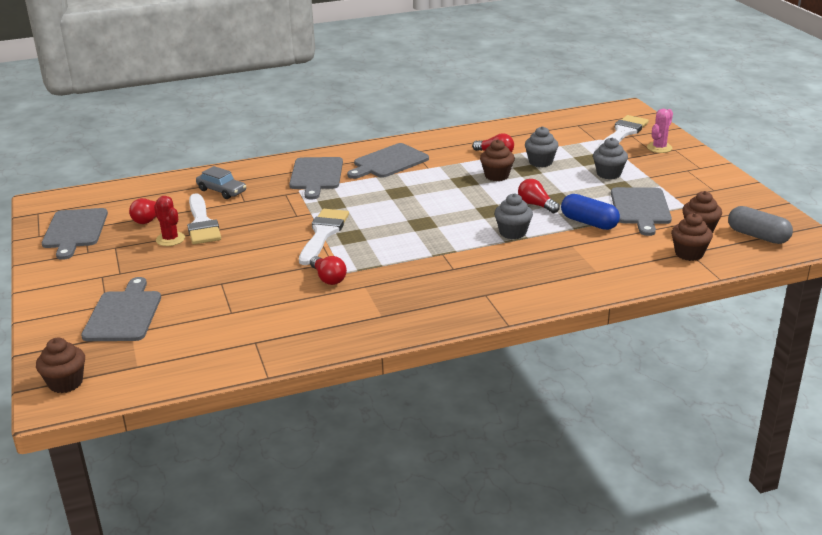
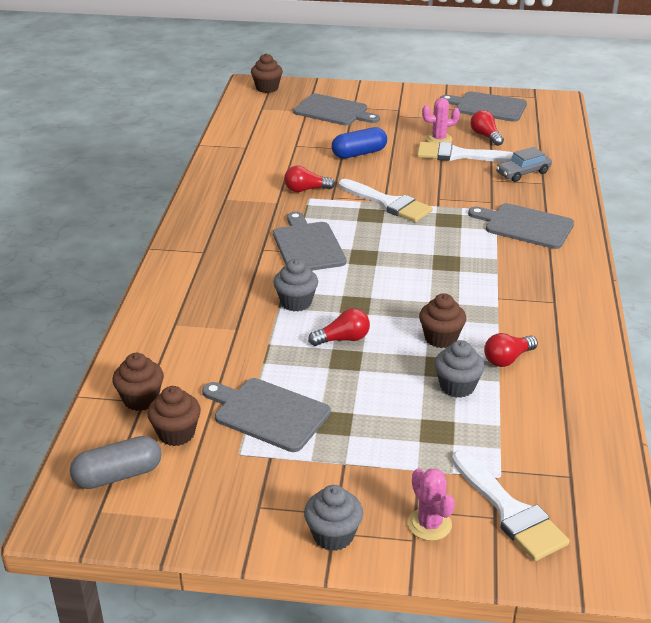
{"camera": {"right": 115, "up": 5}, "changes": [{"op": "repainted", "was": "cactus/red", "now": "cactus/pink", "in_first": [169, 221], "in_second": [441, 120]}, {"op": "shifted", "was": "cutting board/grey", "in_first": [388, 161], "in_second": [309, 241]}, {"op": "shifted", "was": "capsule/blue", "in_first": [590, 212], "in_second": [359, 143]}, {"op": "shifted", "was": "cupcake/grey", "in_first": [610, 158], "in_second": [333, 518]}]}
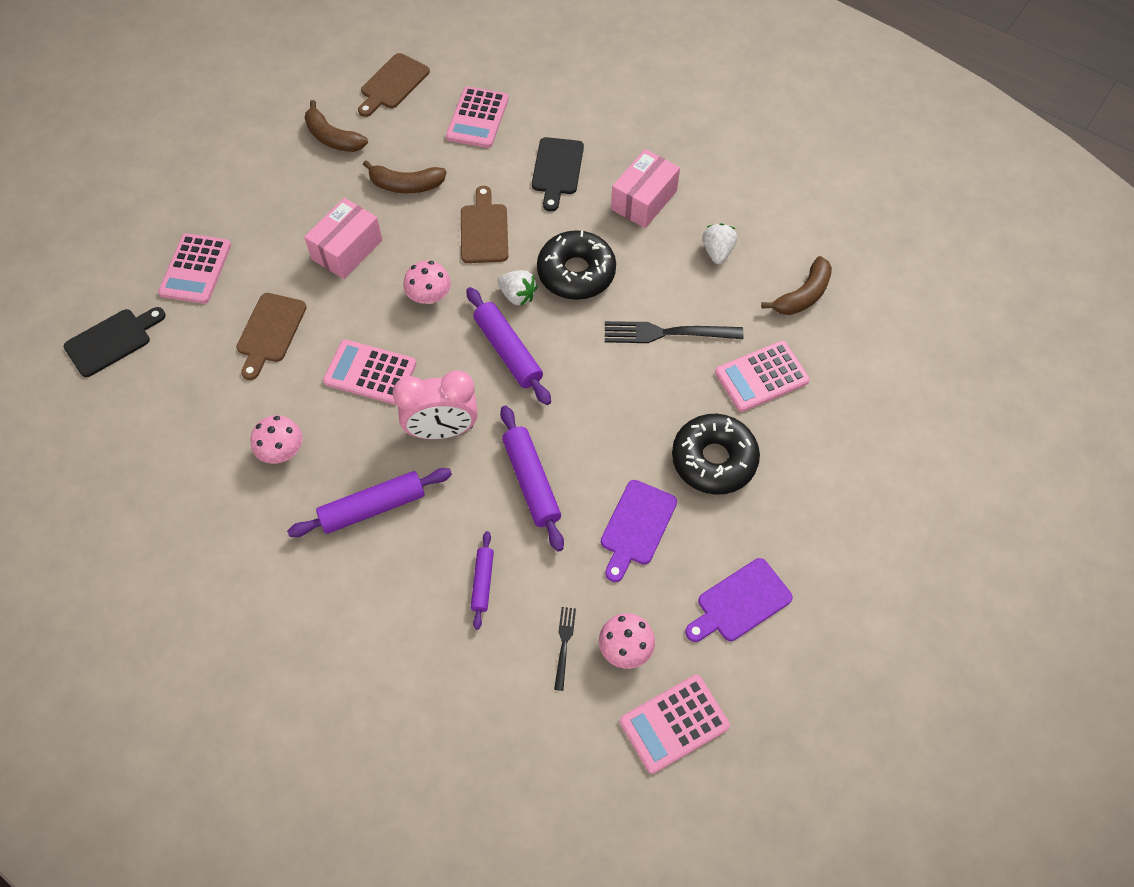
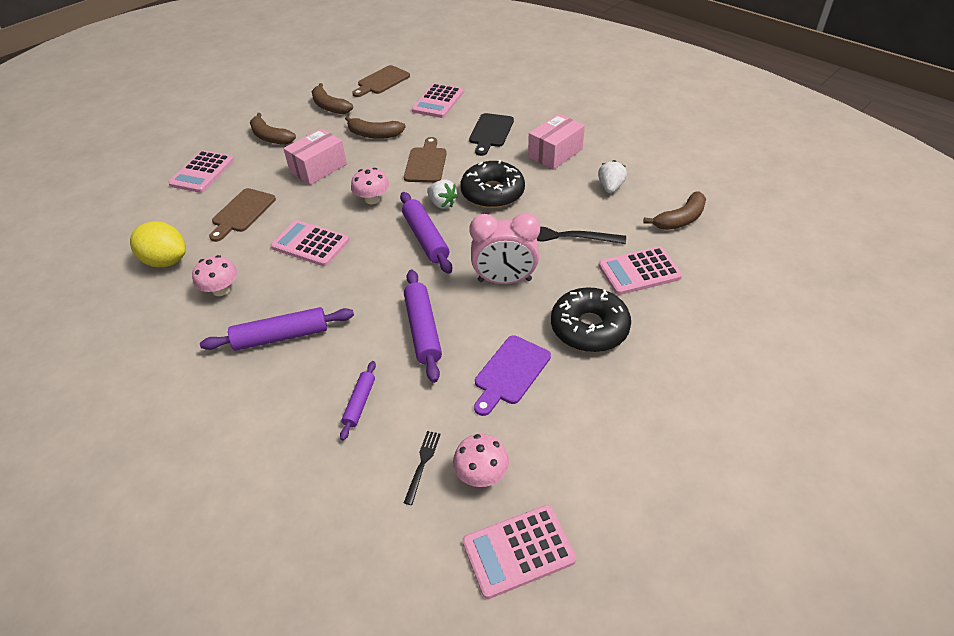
{"camera": {"right": 10, "up": -15}, "changes": [{"op": "gone", "was": "cutting board/black", "in_first": [115, 342]}, {"op": "shifted", "was": "clock/pink", "in_first": [435, 405], "in_second": [505, 248]}, {"op": "gone", "was": "cutting board/purple", "in_first": [739, 600]}, {"op": "new", "now": "lemon/yellow", "in_second": [158, 244]}, {"op": "new", "now": "banana/brown", "in_second": [273, 129]}]}
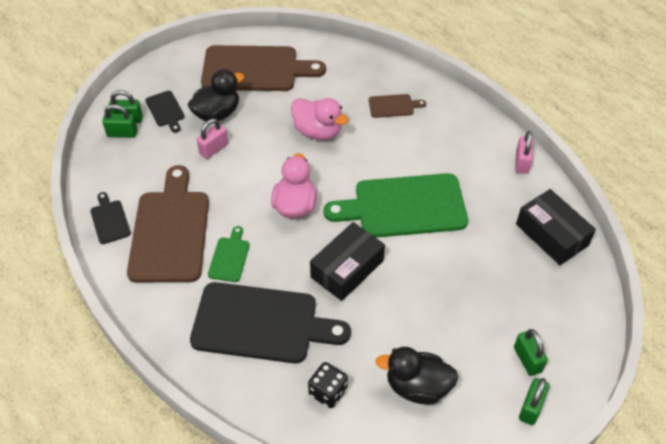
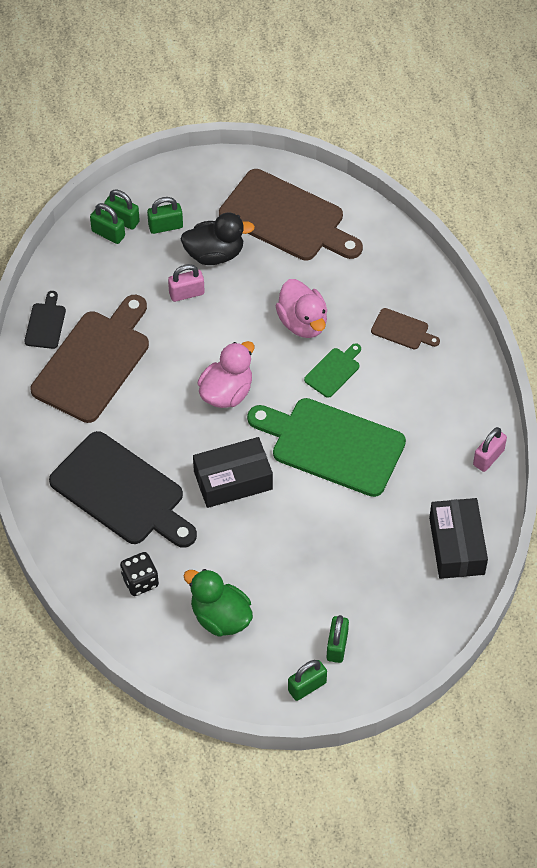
{"camera": {"right": 30, "up": 5}, "changes": [{"op": "swapped", "was": "cutting board/black", "now": "padlock/green", "in_first": [165, 112], "in_second": [165, 215]}, {"op": "shifted", "was": "cutting board/green", "in_first": [229, 254], "in_second": [332, 370]}, {"op": "repainted", "was": "duck/black", "now": "duck/green", "in_first": [417, 376], "in_second": [218, 603]}]}
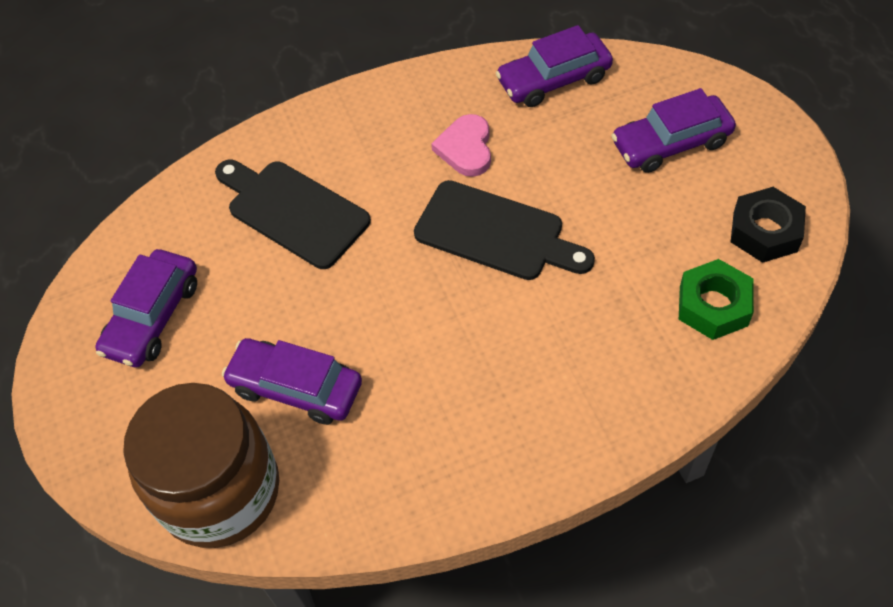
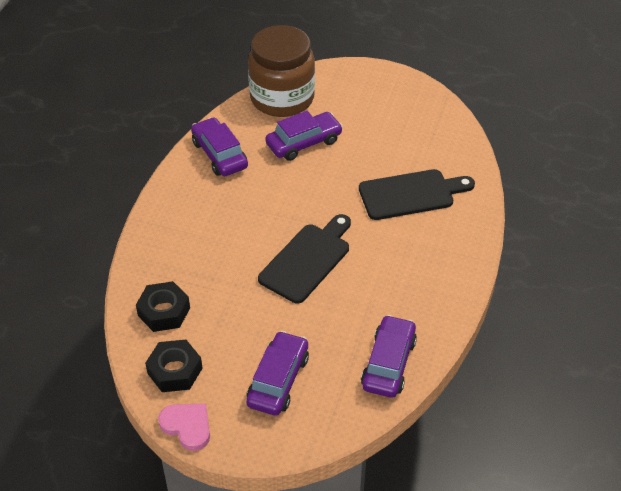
{"camera": {"right": 125, "up": -10}, "changes": [{"op": "shifted", "was": "car/purple", "in_first": [146, 308], "in_second": [219, 146]}, {"op": "rotated", "was": "cutting board/black", "in_first": [504, 230], "in_second": [304, 258], "clockwise": 150}, {"op": "shifted", "was": "heart/pink", "in_first": [461, 145], "in_second": [184, 427]}, {"op": "repainted", "was": "nut/green", "now": "nut/black", "in_first": [716, 299], "in_second": [163, 306]}]}
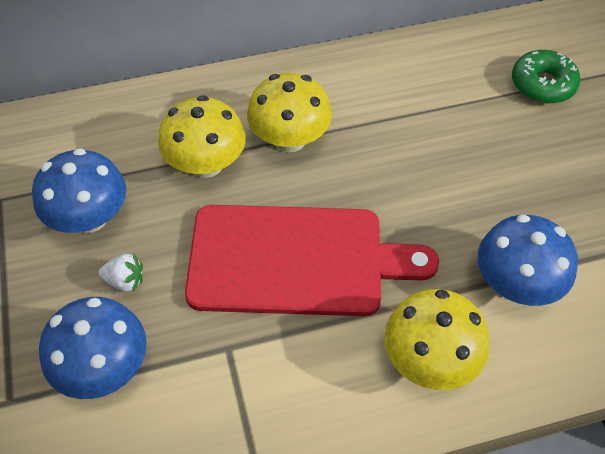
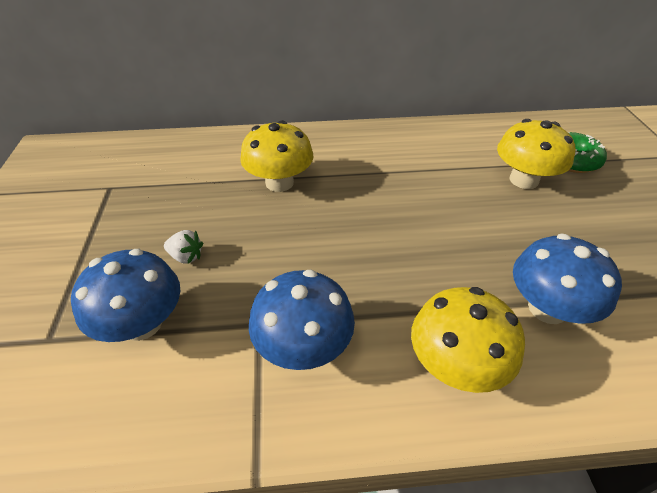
{"camera": {"right": 10, "up": -10}, "changes": [{"op": "shifted", "was": "mushroom/blue", "in_first": [79, 190], "in_second": [302, 320]}, {"op": "gone", "was": "cutting board/red", "in_first": [312, 260]}, {"op": "shifted", "was": "mushroom/yellow", "in_first": [289, 112], "in_second": [536, 154]}]}
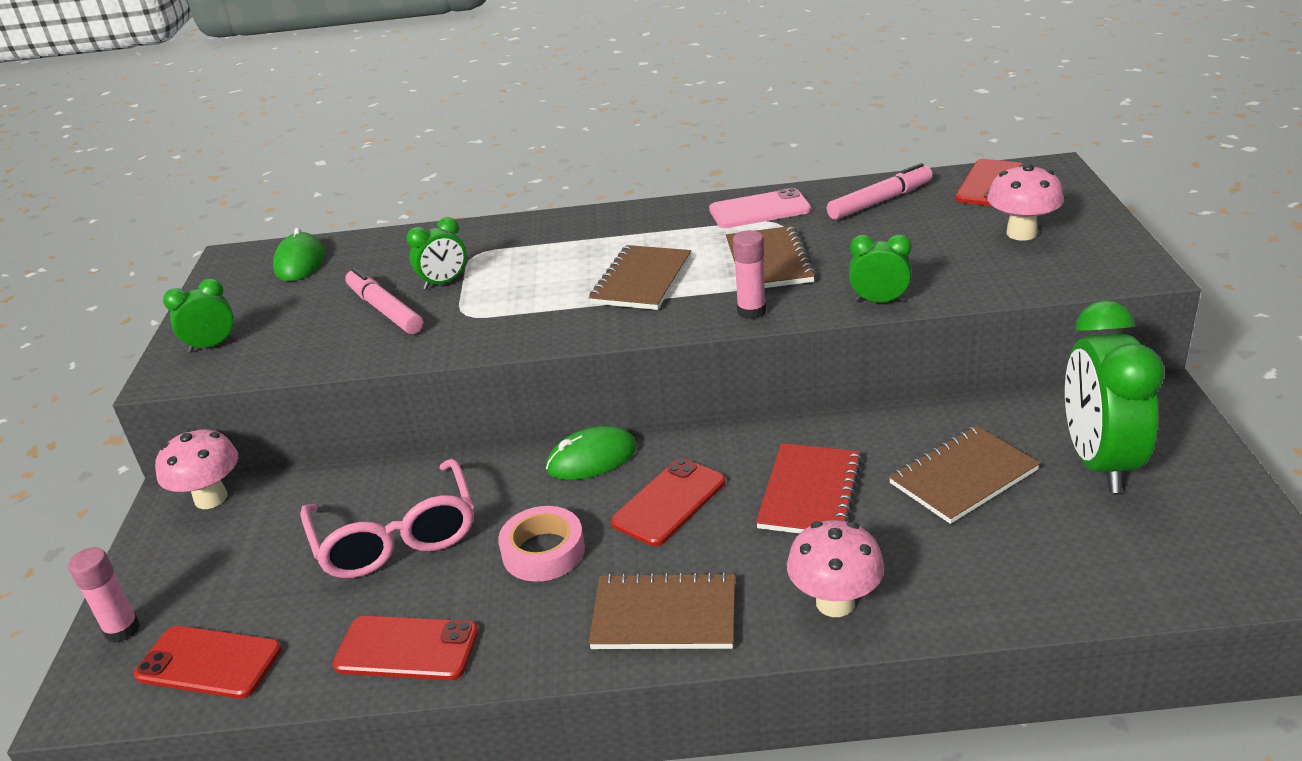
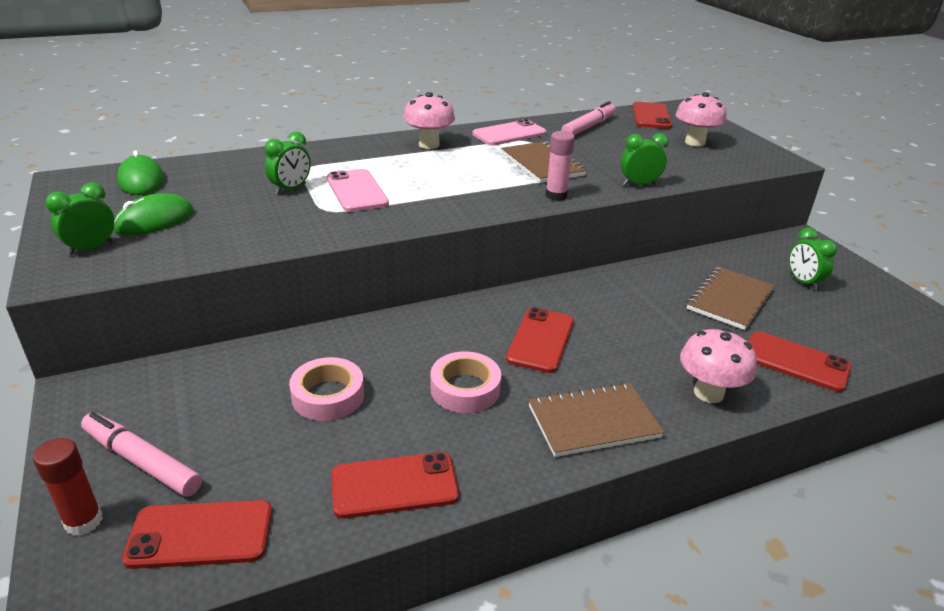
{"camera": {"right": -25, "up": 0}, "changes": [{"op": "repainted", "was": "glue stick/pink", "now": "glue stick/red", "in_first": [104, 595], "in_second": [68, 487]}, {"op": "shifted", "was": "mushroom/pink", "in_first": [196, 468], "in_second": [429, 120]}, {"op": "swapped", "was": "glasses/pink", "now": "tape/pink", "in_first": [387, 518], "in_second": [326, 389]}, {"op": "shifted", "was": "marker/pink", "in_first": [384, 301], "in_second": [141, 454]}, {"op": "shifted", "was": "mouse/green", "in_first": [591, 453], "in_second": [154, 214]}, {"op": "gone", "was": "notebook/brown", "in_first": [640, 277]}, {"op": "gone", "was": "notebook/red", "in_first": [809, 488]}, {"op": "scaled", "was": "clock/green", "in_first": [1114, 396], "in_second": [813, 259], "ratio": 0.49}, {"op": "new", "now": "phone/pink", "in_second": [358, 190]}, {"op": "new", "now": "phone/red", "in_second": [799, 361]}]}
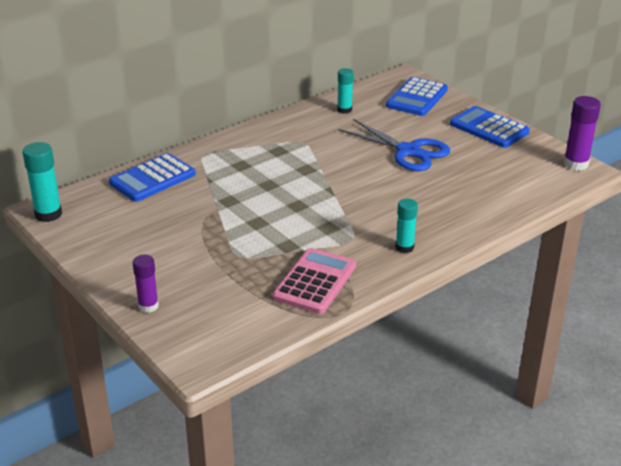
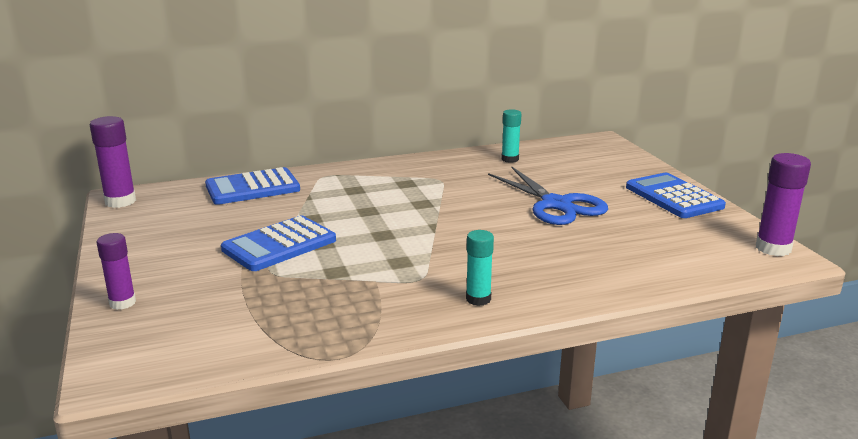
{"camera": {"right": 20, "up": -10}, "changes": [{"op": "repainted", "was": "glue stick/turquoise", "now": "glue stick/purple", "in_first": [42, 182], "in_second": [113, 162]}, {"op": "gone", "was": "calculator/pink", "in_first": [314, 281]}, {"op": "shifted", "was": "calculator/blue", "in_first": [417, 96], "in_second": [278, 243]}]}
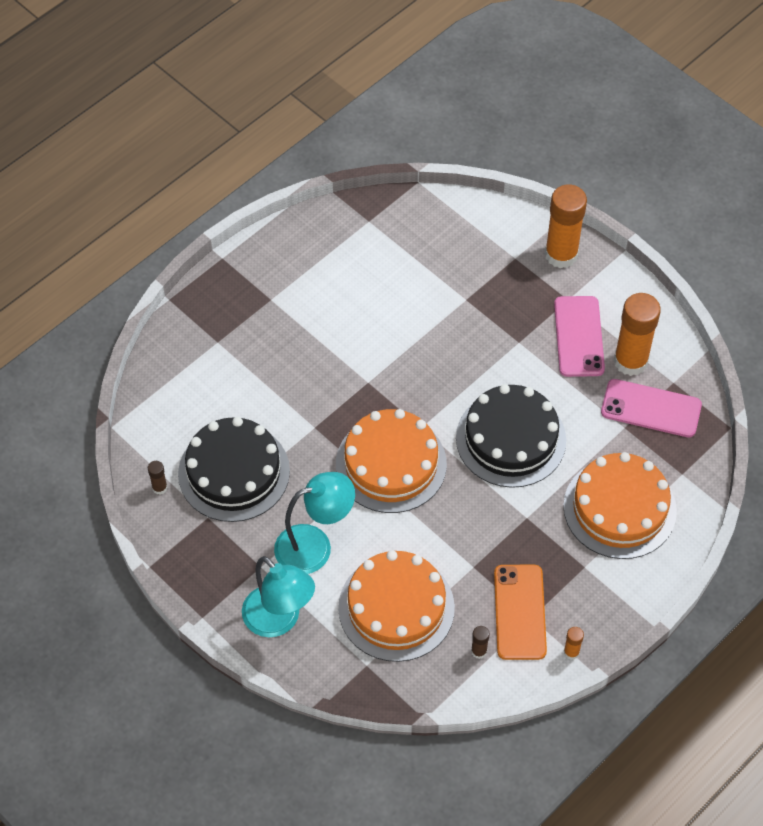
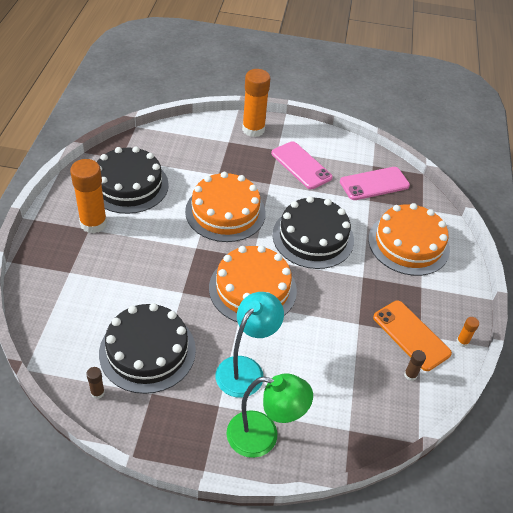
{"camera": {"right": -40, "up": -10}, "changes": [{"op": "repainted", "was": "lamp/turquoise", "now": "lamp/green", "in_first": [278, 596], "in_second": [269, 415]}, {"op": "shifted", "was": "cake/orange", "in_first": [396, 606], "in_second": [225, 207]}, {"op": "shifted", "was": "glue stick/orange", "in_first": [637, 334], "in_second": [88, 196]}, {"op": "new", "now": "cake/black", "in_second": [133, 180]}]}
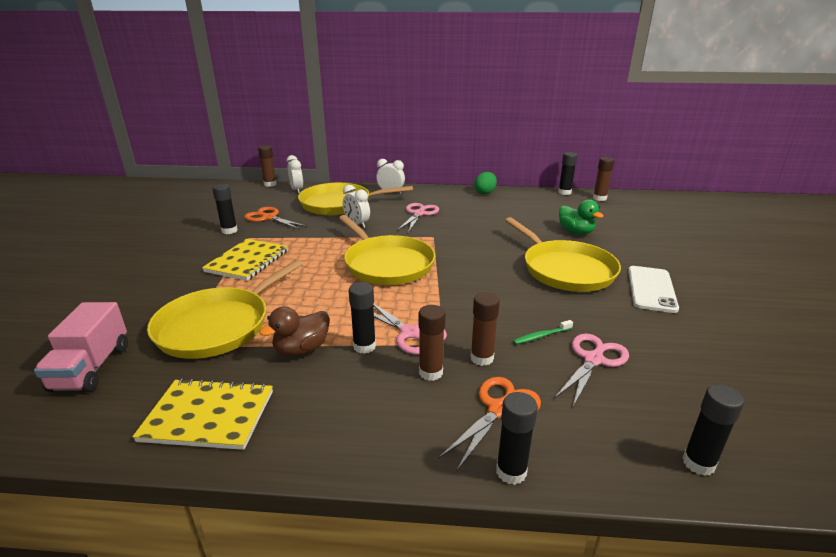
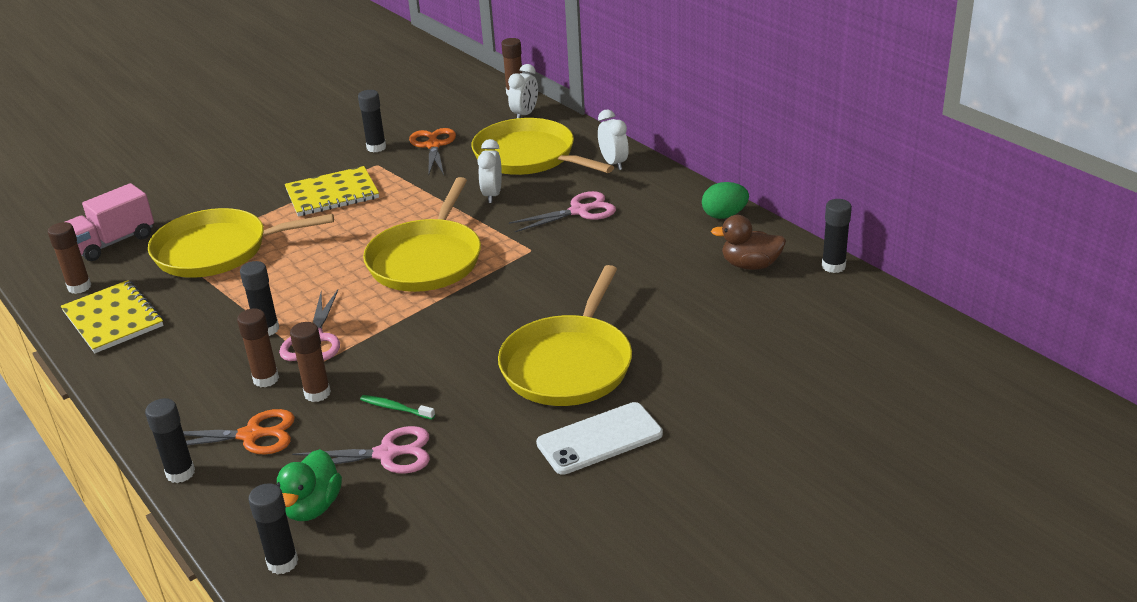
{"camera": {"right": 50, "up": 5}, "changes": [{"op": "shifted", "was": "duck/brown", "in_first": [294, 331], "in_second": [748, 242]}, {"op": "shifted", "was": "duck/green", "in_first": [581, 216], "in_second": [309, 485]}, {"op": "shifted", "was": "glue stick/brown", "in_first": [604, 179], "in_second": [69, 258]}]}
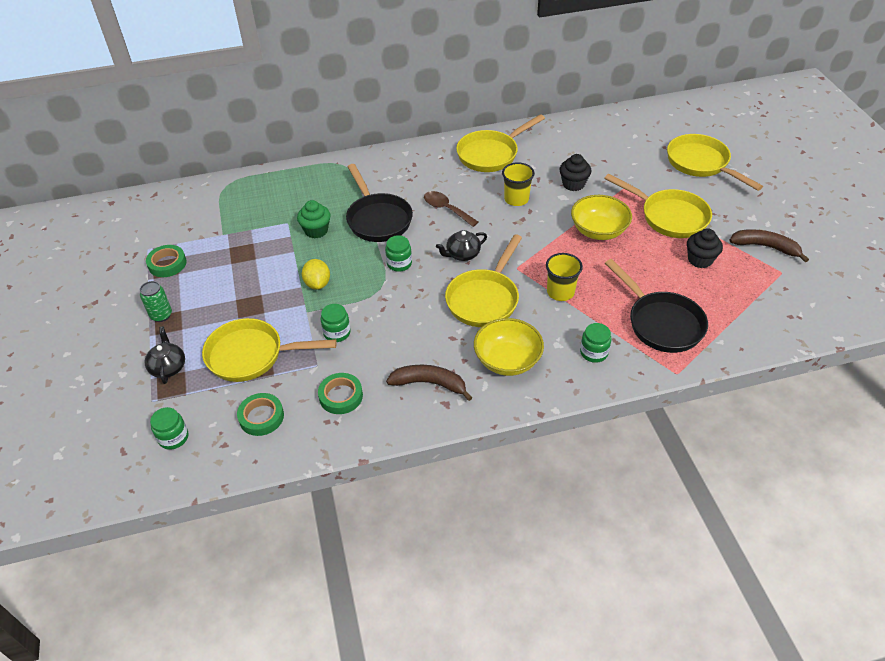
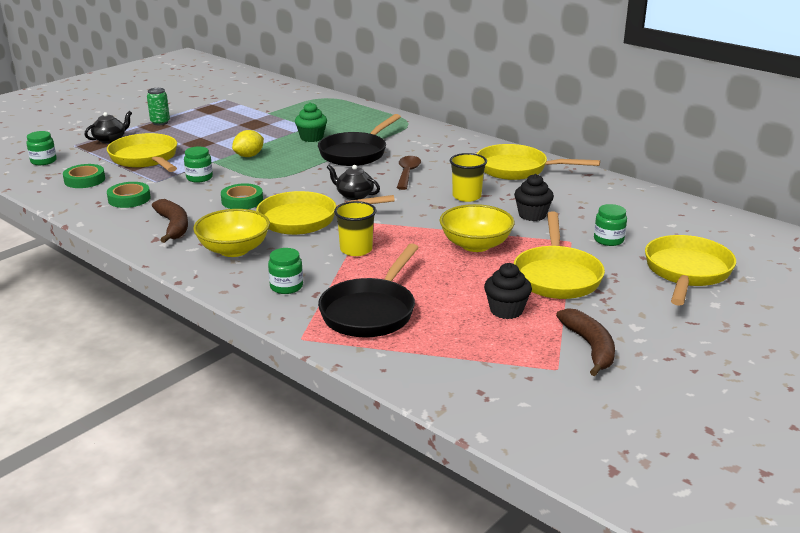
{"camera": {"right": 55, "up": -20}, "changes": [{"op": "shifted", "was": "tape/green", "in_first": [166, 261], "in_second": [242, 196]}, {"op": "shifted", "was": "jar/green", "in_first": [398, 253], "in_second": [610, 225]}]}
